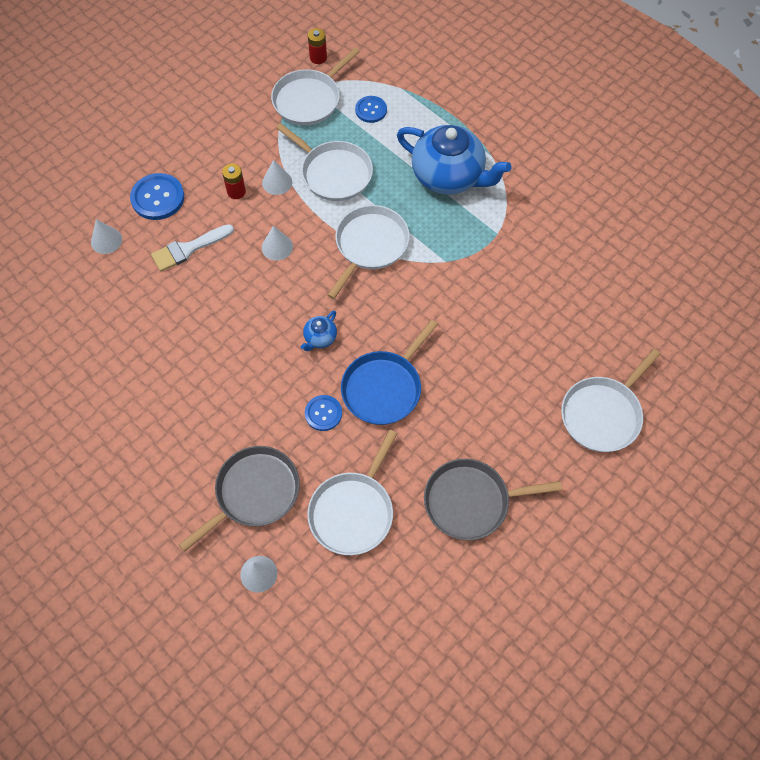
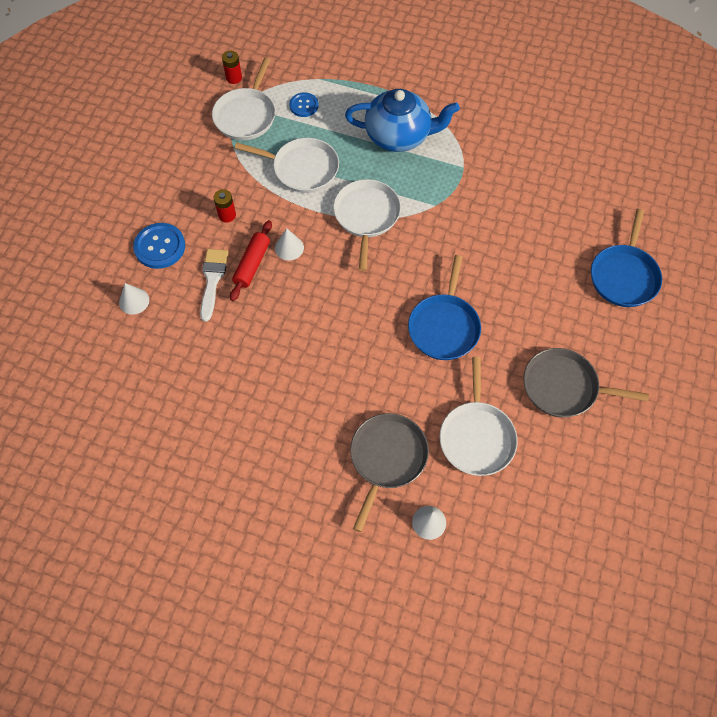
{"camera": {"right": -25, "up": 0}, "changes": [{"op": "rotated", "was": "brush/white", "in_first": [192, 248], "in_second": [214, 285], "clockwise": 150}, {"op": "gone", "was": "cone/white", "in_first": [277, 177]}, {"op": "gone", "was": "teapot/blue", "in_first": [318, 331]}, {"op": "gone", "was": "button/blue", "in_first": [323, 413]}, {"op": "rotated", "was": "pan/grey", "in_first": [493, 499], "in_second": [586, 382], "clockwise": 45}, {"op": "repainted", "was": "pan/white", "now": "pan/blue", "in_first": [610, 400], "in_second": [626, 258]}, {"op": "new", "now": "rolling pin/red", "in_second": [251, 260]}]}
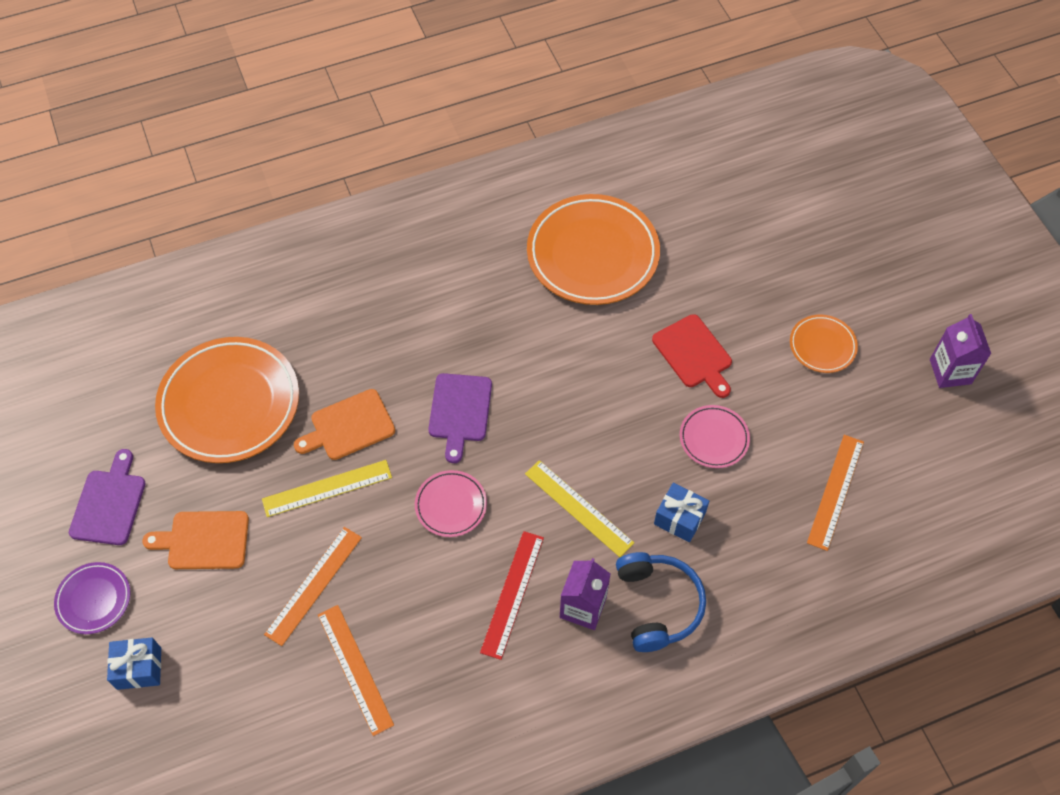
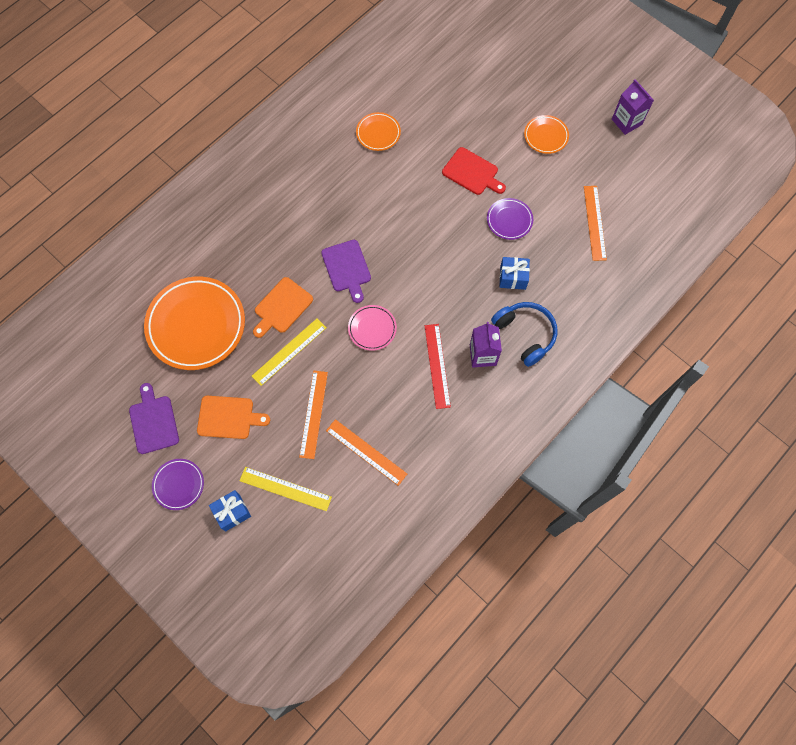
{"camera": {"right": -25, "up": 10}, "changes": [{"op": "rotated", "was": "cutting board/orange", "in_first": [195, 540], "in_second": [233, 417], "clockwise": -150}, {"op": "shifted", "was": "ruler/yellow", "in_first": [579, 508], "in_second": [285, 489]}, {"op": "scaled", "was": "plate/orange", "in_first": [593, 249], "in_second": [378, 131], "ratio": 0.49}, {"op": "repainted", "was": "plate/pink", "now": "plate/purple", "in_first": [715, 436], "in_second": [510, 219]}]}
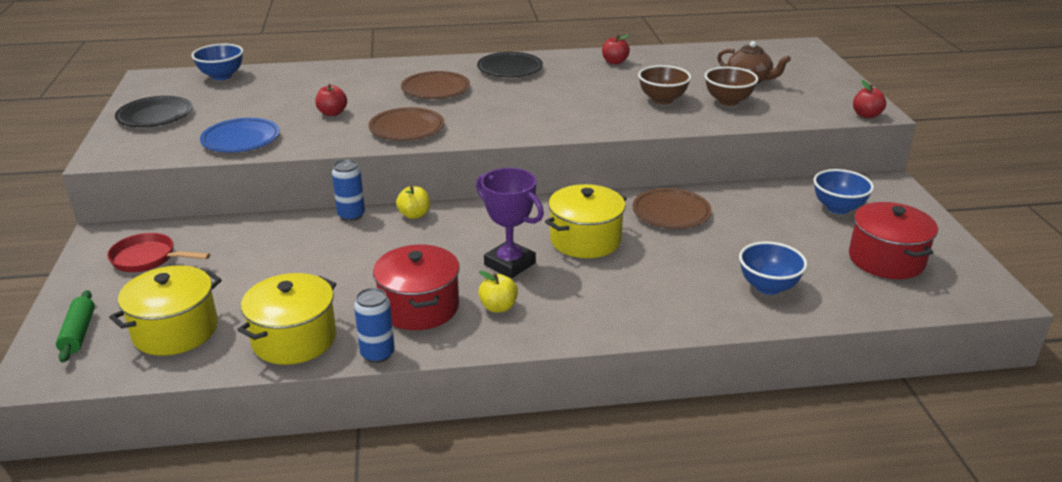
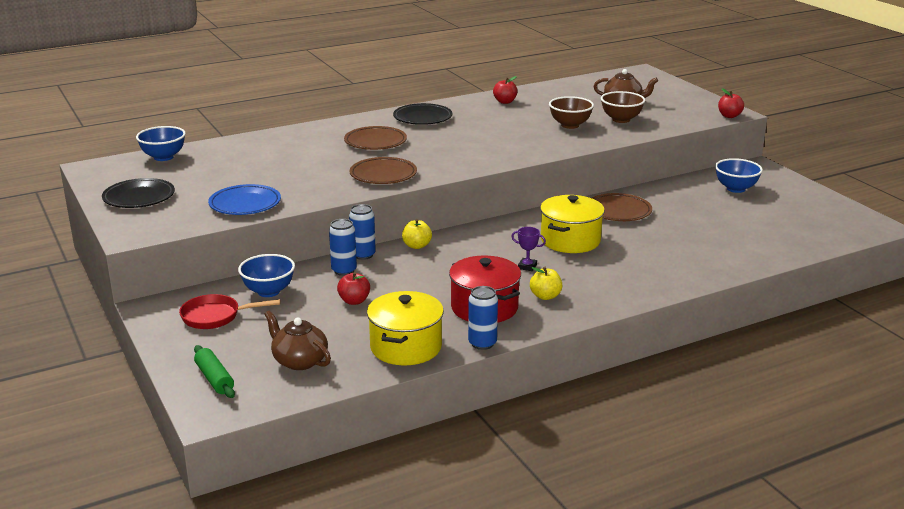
{"camera": {"right": -20, "up": -5}, "changes": [{"op": "swapped", "was": "pot/yellow", "now": "teapot/brown", "in_first": [165, 310], "in_second": [297, 340]}, {"op": "shifted", "was": "apple/red", "in_first": [331, 100], "in_second": [353, 288]}, {"op": "scaled", "was": "trophy/purple", "in_first": [510, 223], "in_second": [528, 249], "ratio": 0.49}, {"op": "shifted", "was": "bowl/blue", "in_first": [773, 268], "in_second": [266, 275]}, {"op": "gone", "was": "pot/red", "in_first": [893, 240]}, {"op": "new", "now": "can/blue", "in_second": [343, 247]}]}
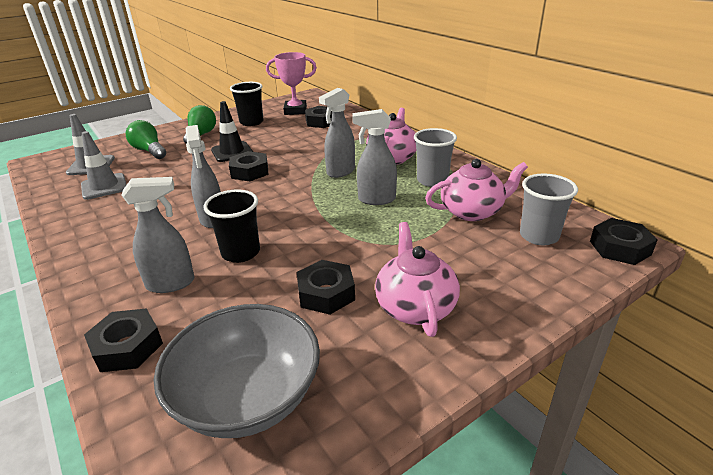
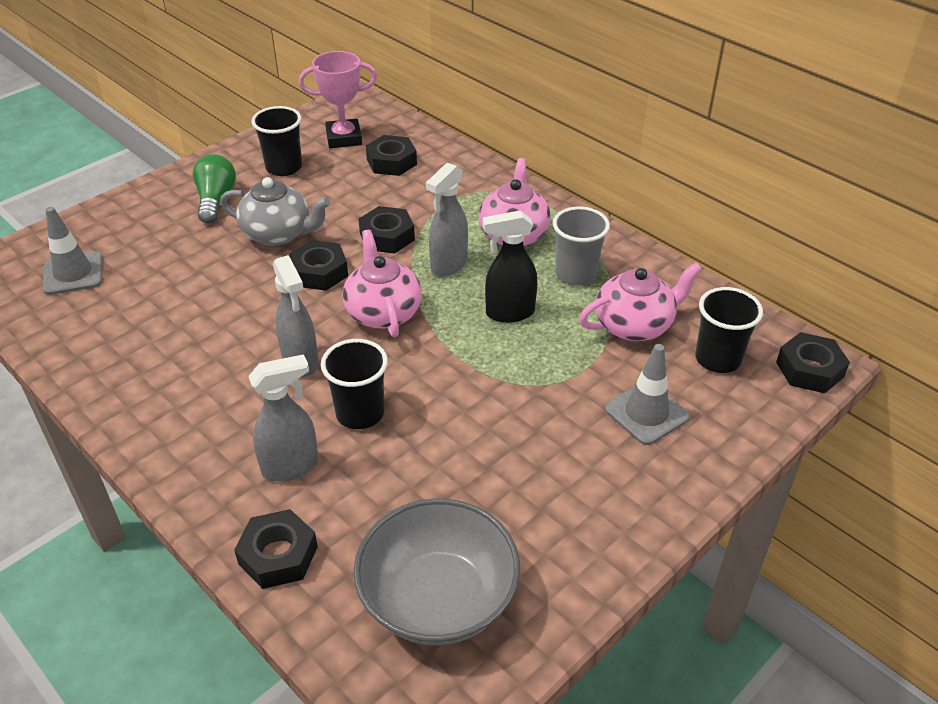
{"camera": {"right": -10, "up": 10}, "changes": [{"op": "shifted", "was": "traffic cone/grey", "in_first": [104, 165], "in_second": [647, 394]}, {"op": "gone", "was": "light bulb/green", "in_first": [146, 139]}, {"op": "swapped", "was": "traffic cone/black", "now": "teapot/grey", "in_first": [232, 131], "in_second": [275, 211]}, {"op": "shifted", "was": "nut/black", "in_first": [326, 287], "in_second": [387, 230]}, {"op": "repainted", "was": "spray bottle/grey", "now": "spray bottle/black", "in_first": [374, 157], "in_second": [510, 266]}, {"op": "shifted", "was": "teapot/pink", "in_first": [417, 279], "in_second": [382, 283]}, {"op": "repainted", "was": "cup/grey", "now": "cup/black", "in_first": [549, 209], "in_second": [729, 330]}]}
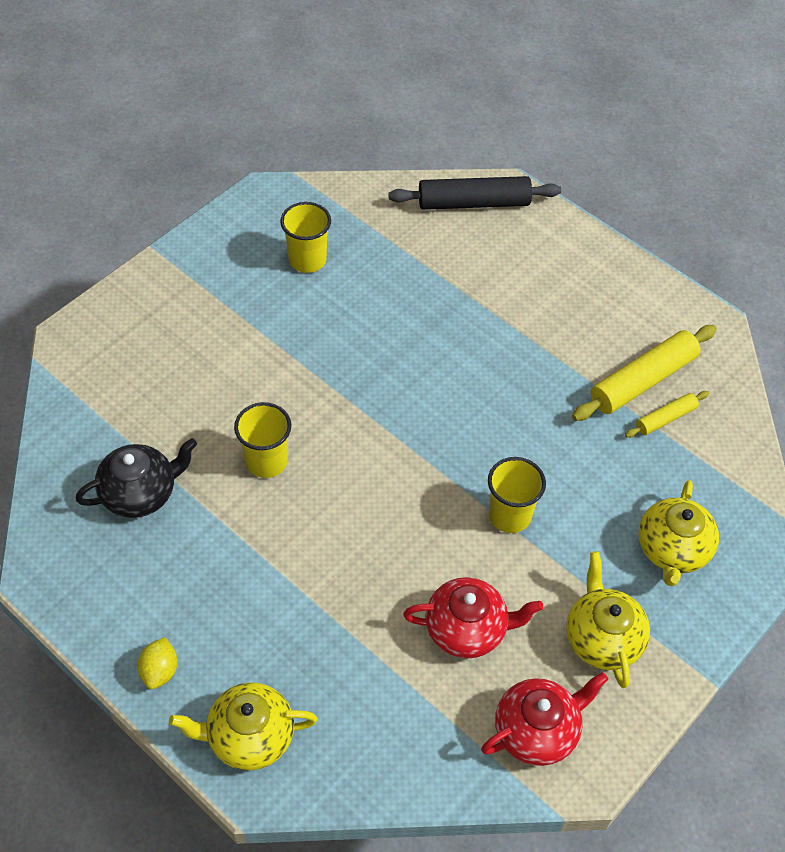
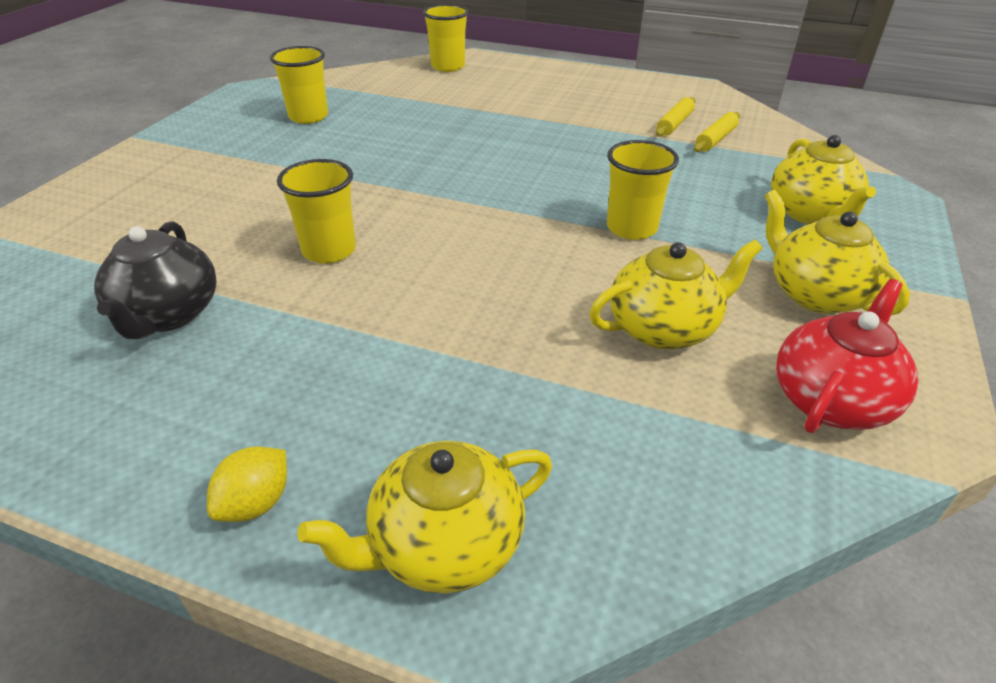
{"camera": {"right": -20, "up": -15}, "changes": [{"op": "rotated", "was": "teapot/black", "in_first": [136, 478], "in_second": [155, 280], "clockwise": 135}, {"op": "rotated", "was": "lemon/yellow", "in_first": [157, 663], "in_second": [247, 484], "clockwise": 45}, {"op": "swapped", "was": "rolling pin/black", "now": "cup/yellow", "in_first": [475, 193], "in_second": [446, 38]}, {"op": "repainted", "was": "teapot/red", "now": "teapot/yellow", "in_first": [473, 617], "in_second": [676, 295]}, {"op": "scaled", "was": "rolling pin/yellow", "in_first": [644, 373], "in_second": [675, 117], "ratio": 0.54}]}
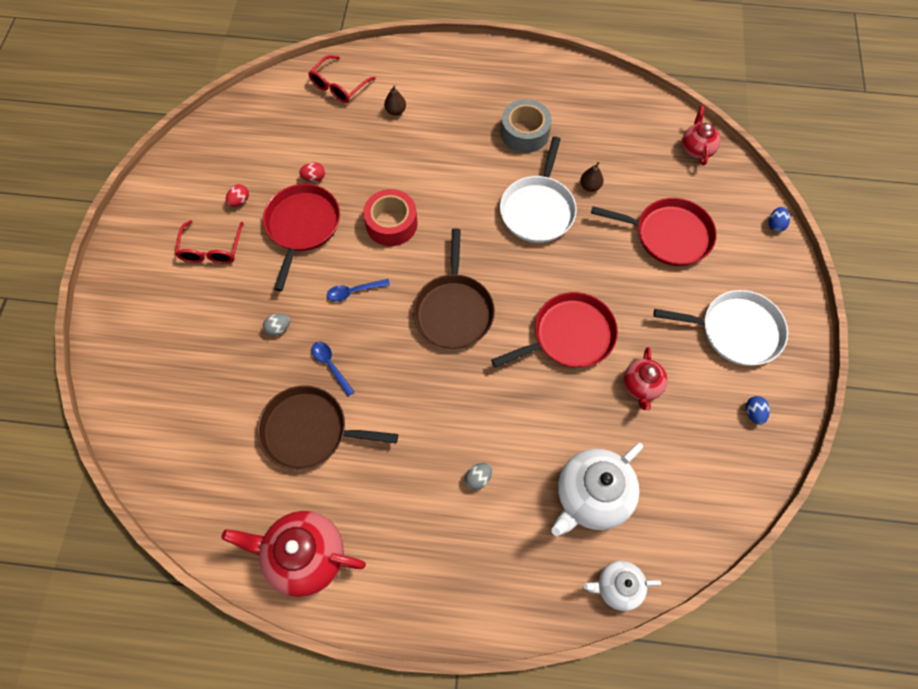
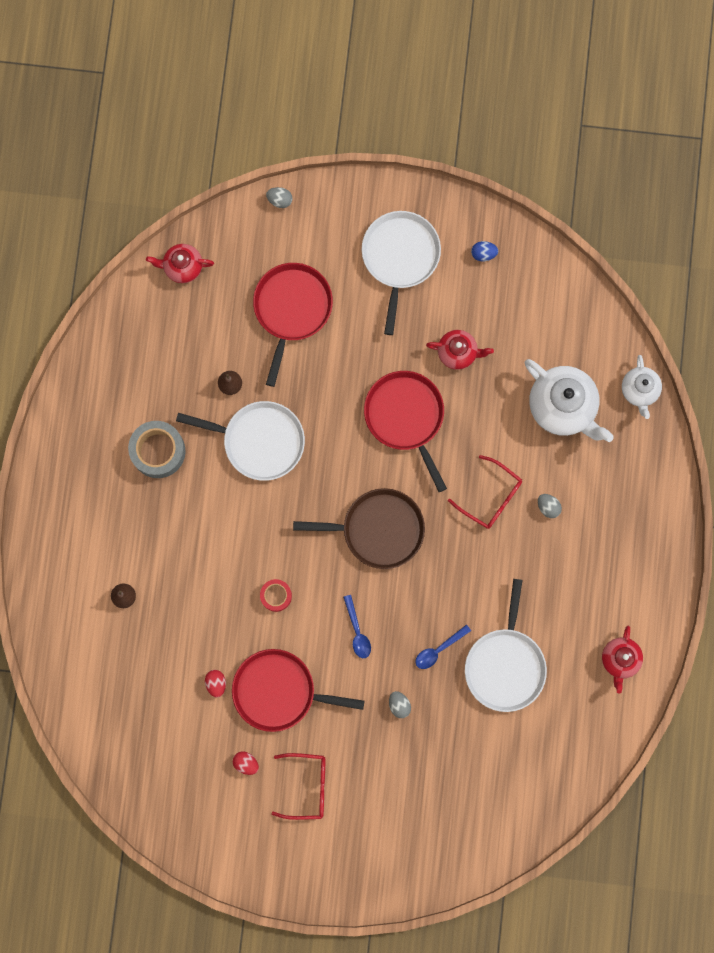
{"camera": {"right": -90, "up": 15}, "changes": [{"op": "scaled", "was": "teapot/red", "in_first": [293, 554], "in_second": [622, 660], "ratio": 0.58}, {"op": "repainted", "was": "pan/brown", "now": "pan/white", "in_first": [327, 427], "in_second": [506, 645]}, {"op": "shifted", "was": "glasses/red", "in_first": [342, 79], "in_second": [485, 492]}, {"op": "scaled", "was": "tape/red", "in_first": [390, 217], "in_second": [276, 595], "ratio": 0.57}, {"op": "repainted", "was": "egg/blue", "now": "egg/grey", "in_first": [779, 219], "in_second": [279, 197]}]}
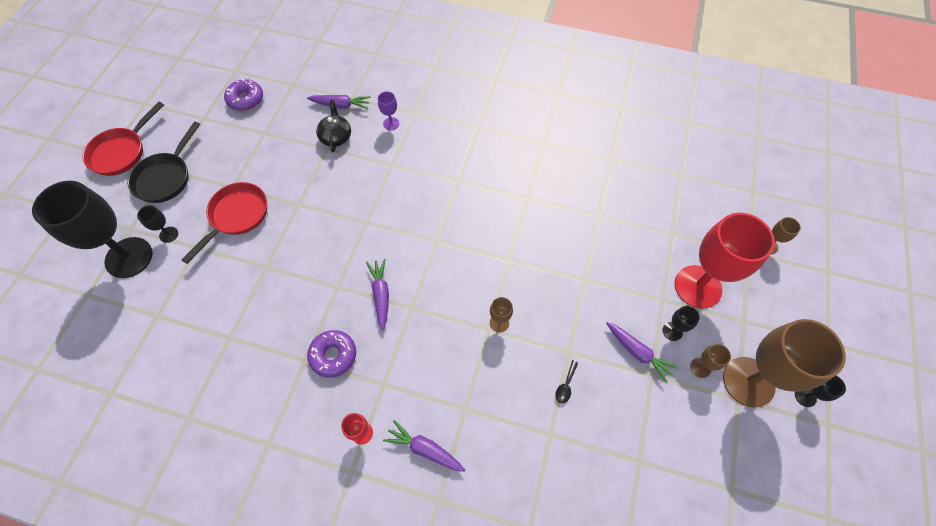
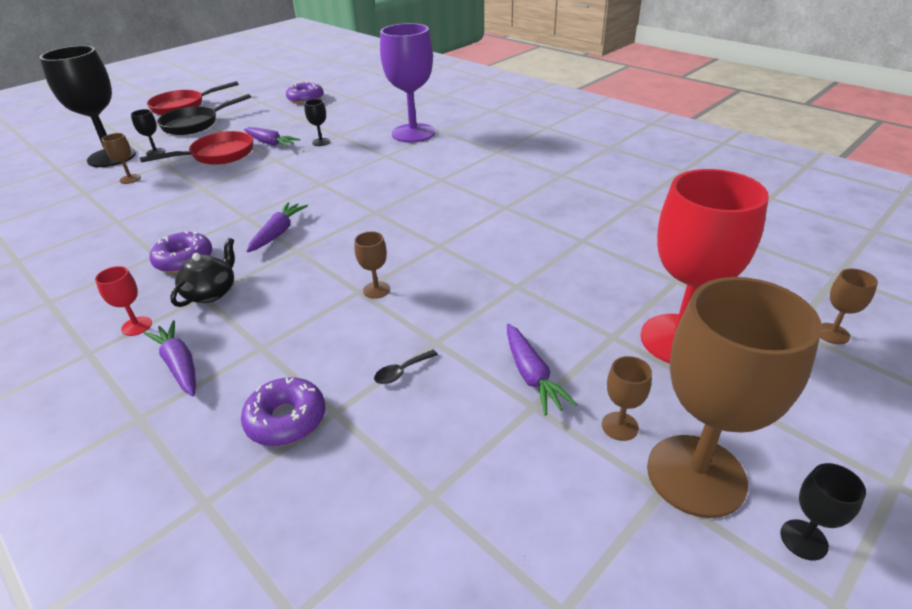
{"camera": {"right": 30, "up": -25}, "changes": [{"op": "shifted", "was": "carrot/purple", "in_first": [339, 102], "in_second": [272, 137]}, {"op": "shifted", "was": "teapot/black", "in_first": [333, 126], "in_second": [202, 272]}, {"op": "scaled", "was": "goblet/purple", "in_first": [388, 110], "in_second": [407, 83], "ratio": 2.43}, {"op": "shifted", "was": "goblet/black", "in_first": [681, 323], "in_second": [317, 122]}, {"op": "new", "now": "goblet/brown", "in_second": [121, 158]}, {"op": "new", "now": "donut/purple", "in_second": [283, 412]}]}
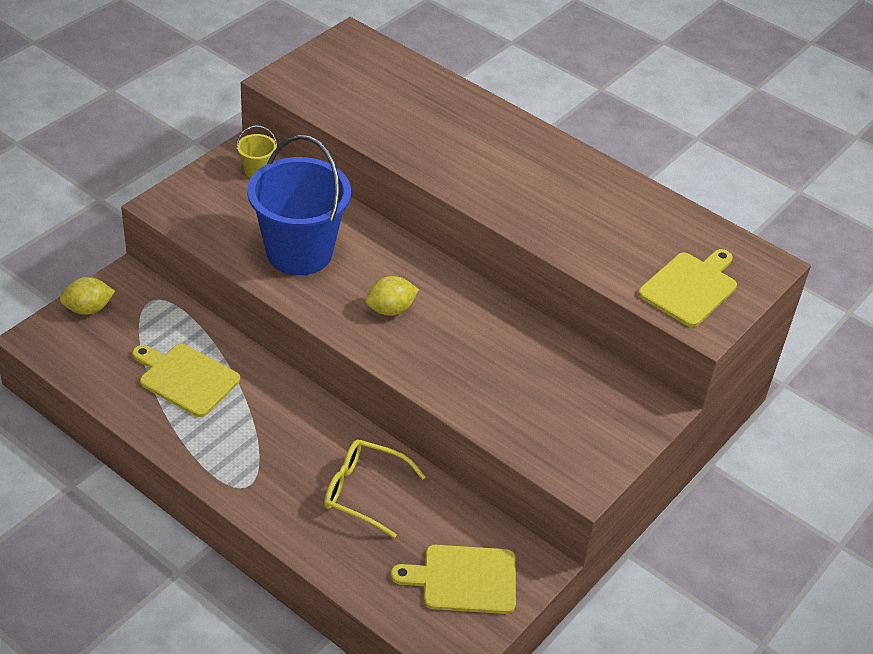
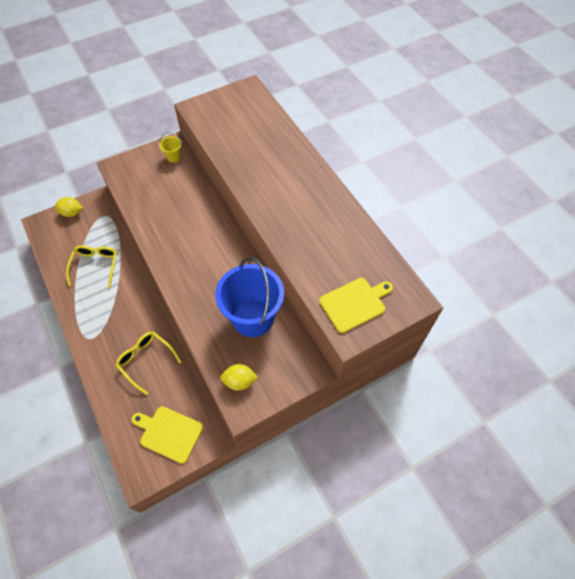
{"camera": {"right": 25, "up": 15}, "changes": [{"op": "swapped", "was": "cutting board/yellow", "now": "glasses/yellow", "in_first": [186, 380], "in_second": [91, 266]}, {"op": "shifted", "was": "bucket/blue", "in_first": [299, 205], "in_second": [249, 297]}, {"op": "shifted", "was": "lemon/yellow", "in_first": [392, 296], "in_second": [239, 377]}]}
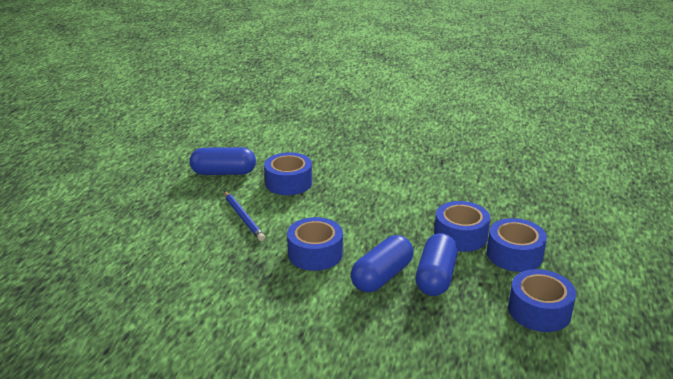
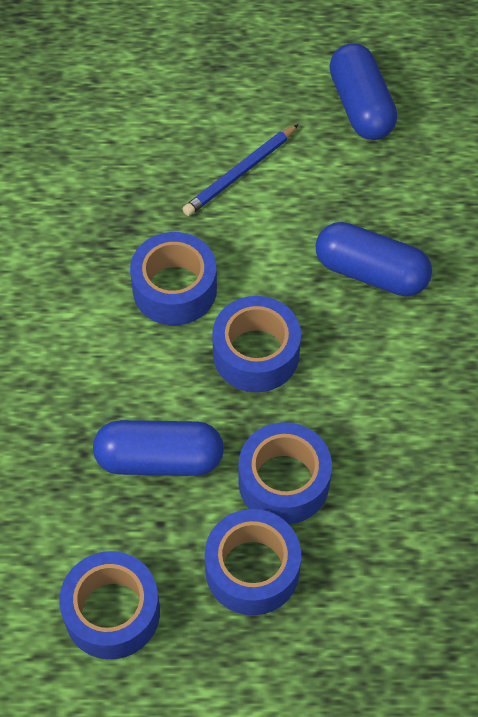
{"camera": {"right": 75, "up": 30}, "changes": [{"op": "shifted", "was": "tape/blue", "in_first": [288, 173], "in_second": [256, 344]}, {"op": "shifted", "was": "capsule/blue", "in_first": [382, 263], "in_second": [373, 259]}]}
